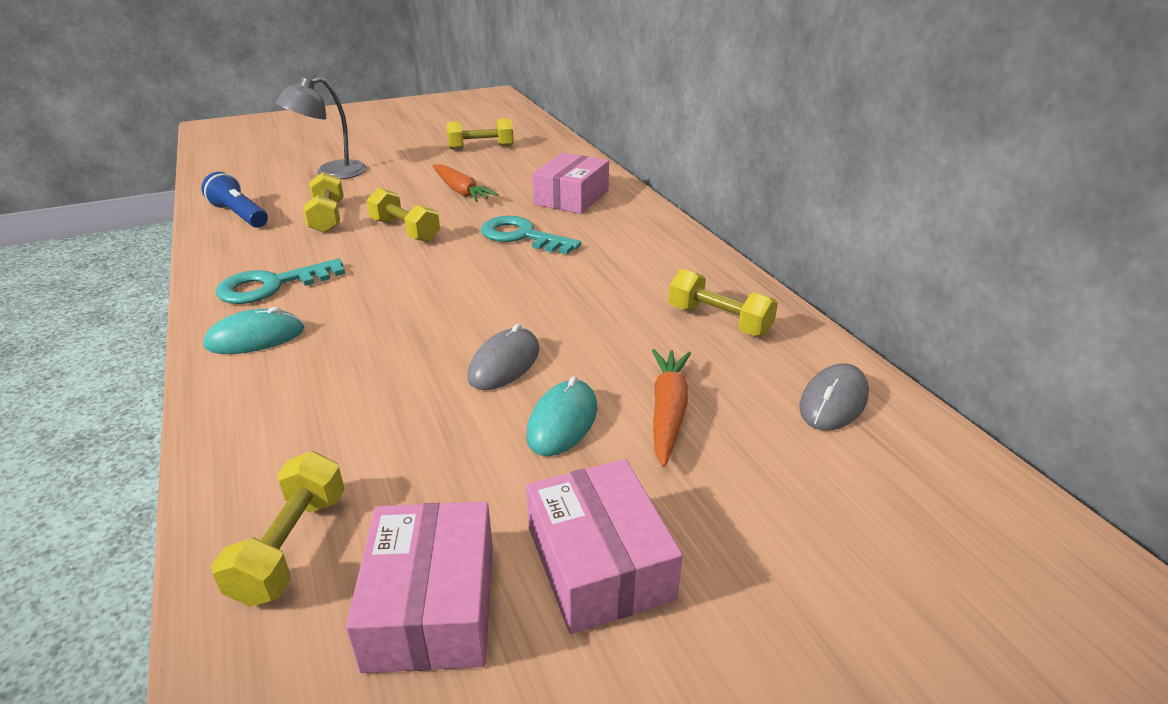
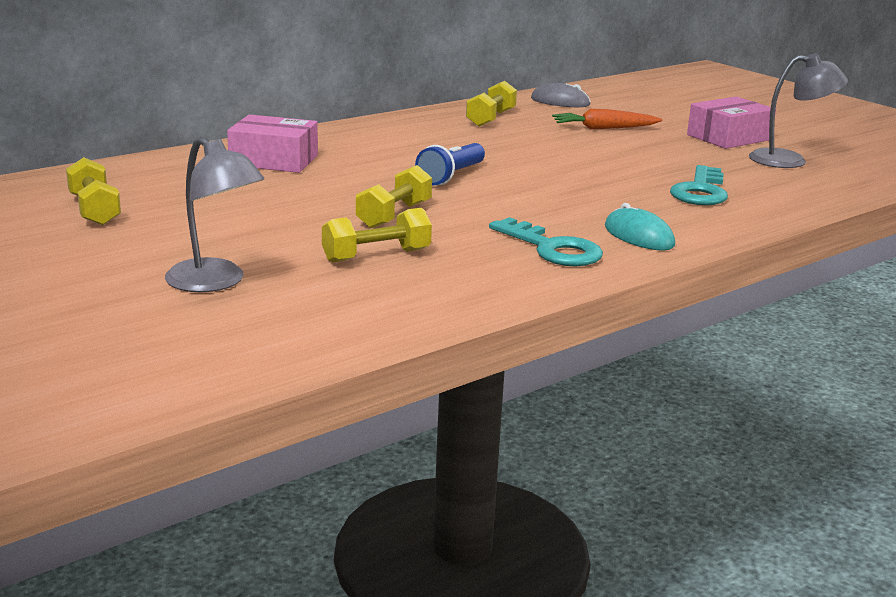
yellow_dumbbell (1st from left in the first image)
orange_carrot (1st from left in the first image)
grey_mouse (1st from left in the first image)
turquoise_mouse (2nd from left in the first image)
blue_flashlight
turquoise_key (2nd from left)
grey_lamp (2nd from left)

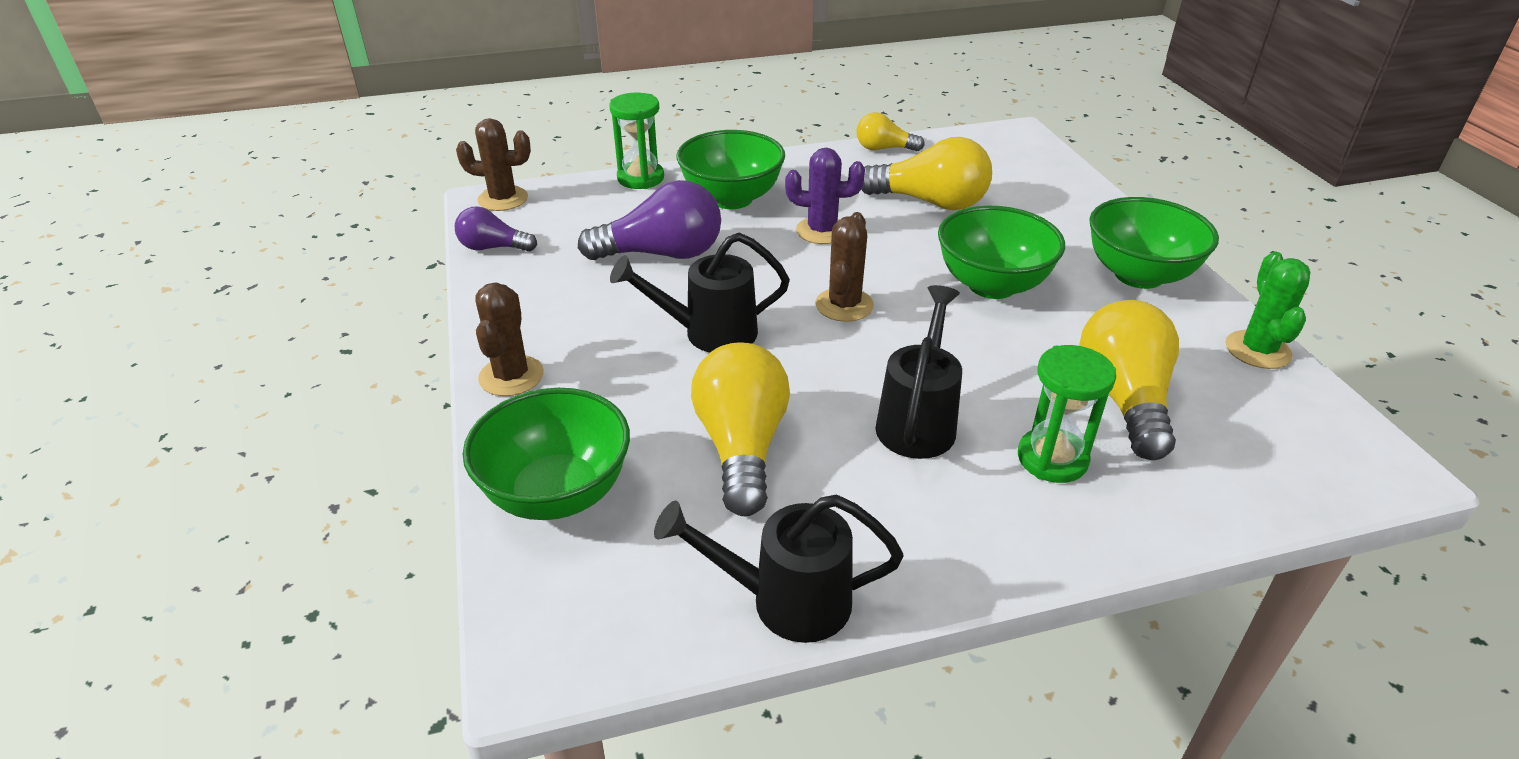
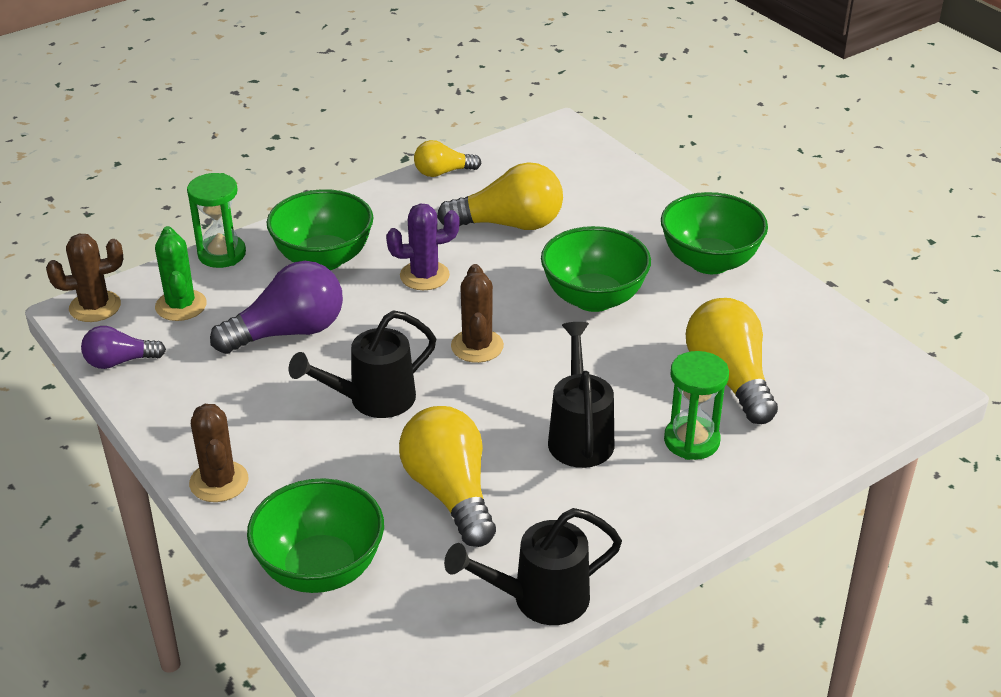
green_cactus

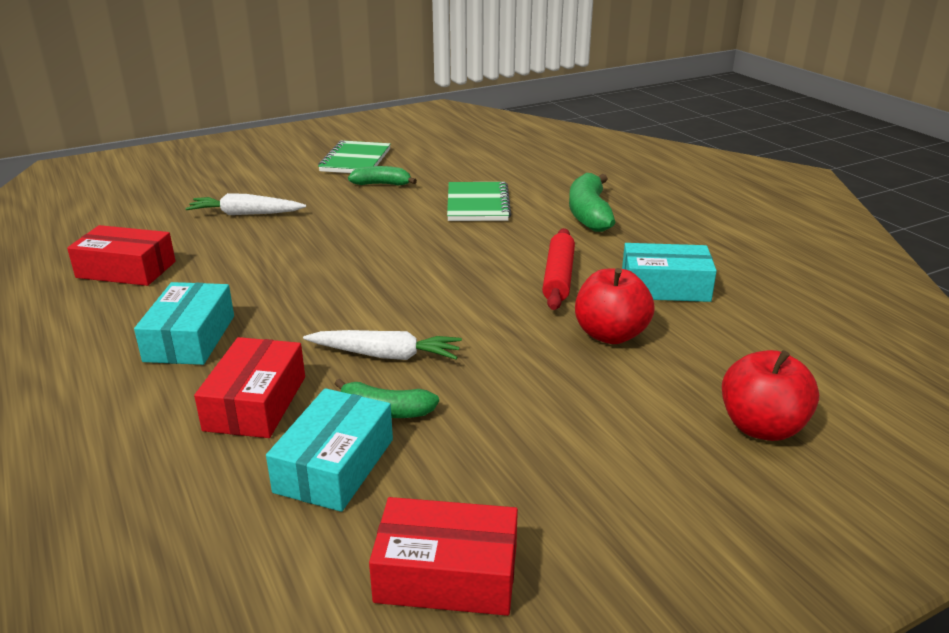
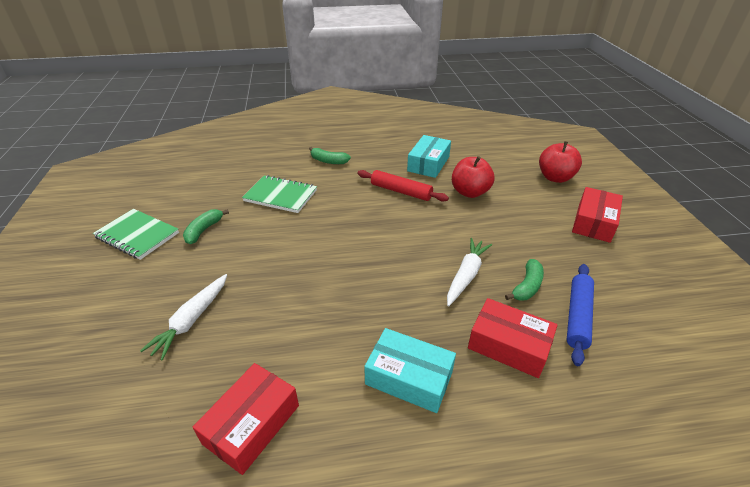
red_box (3rd from left)
blue_rolling_pin
green_banana (2nd from left)

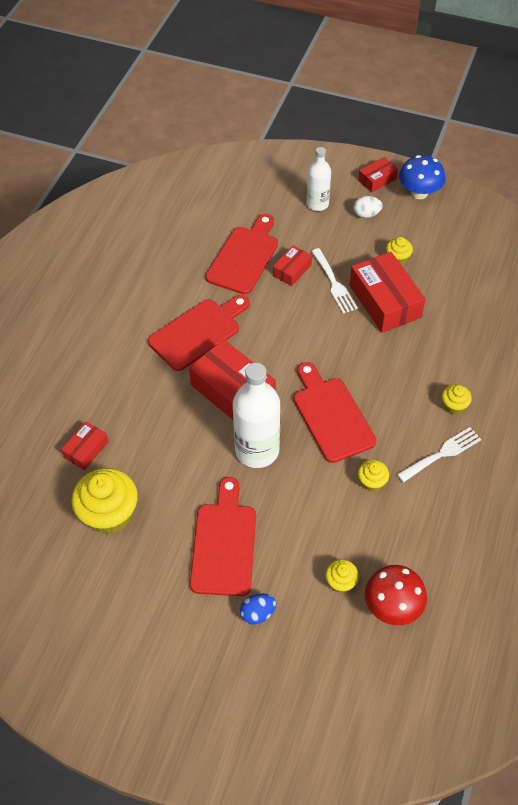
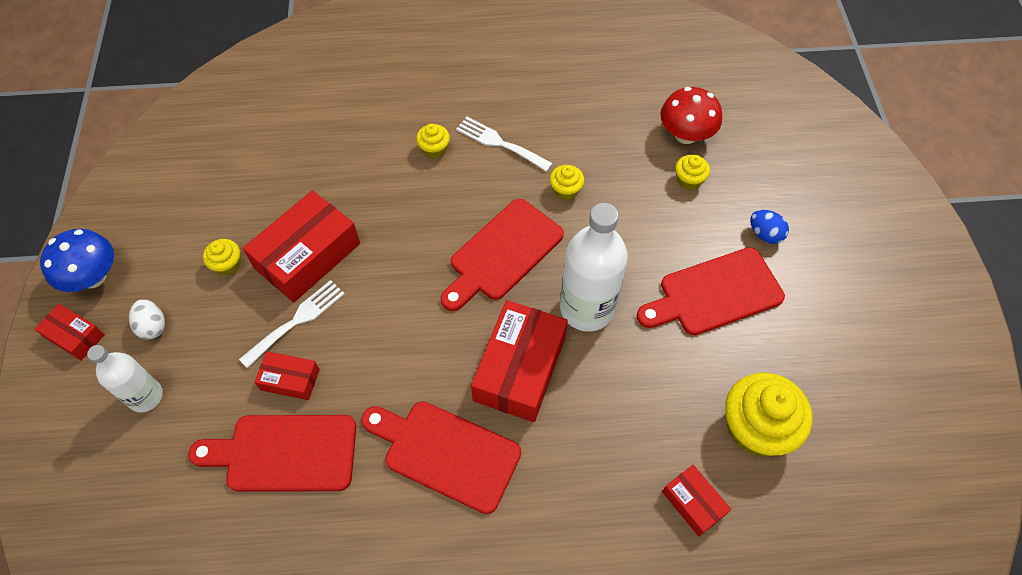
red_box (5th from left)

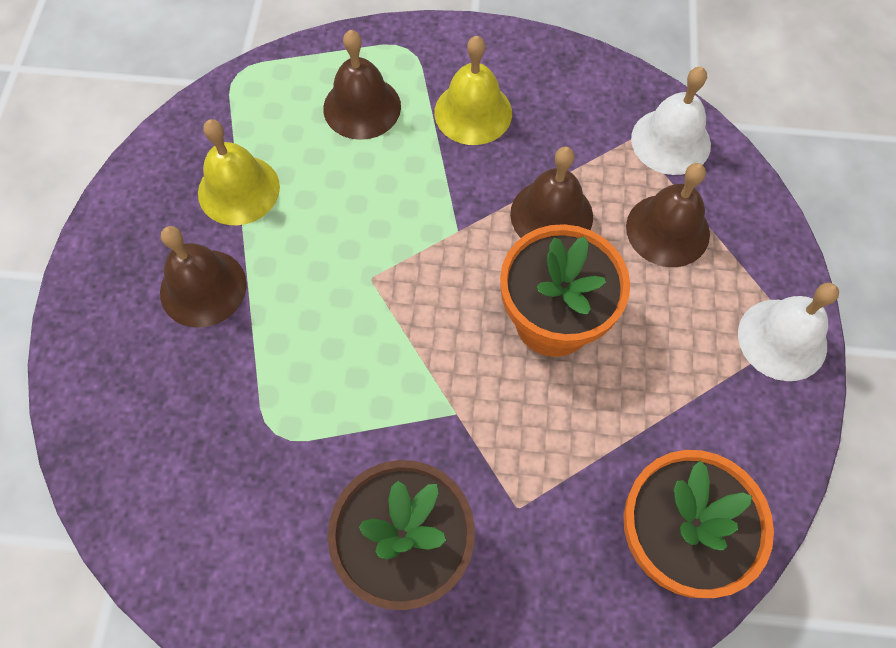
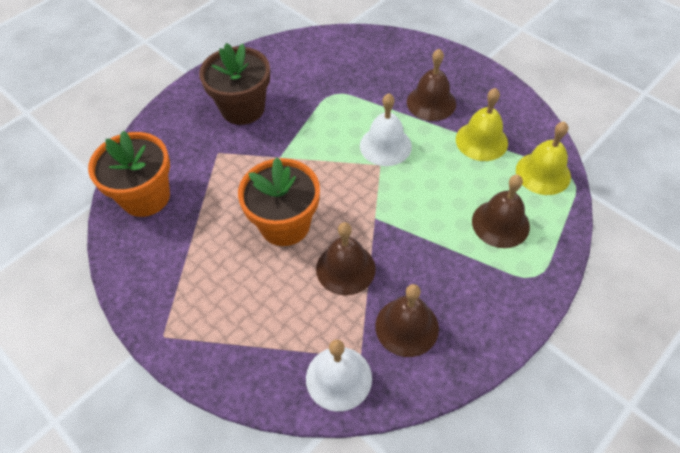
yellow_bell (2nd from left)
brown_bell (2nd from left)
white_bell (2nd from left)

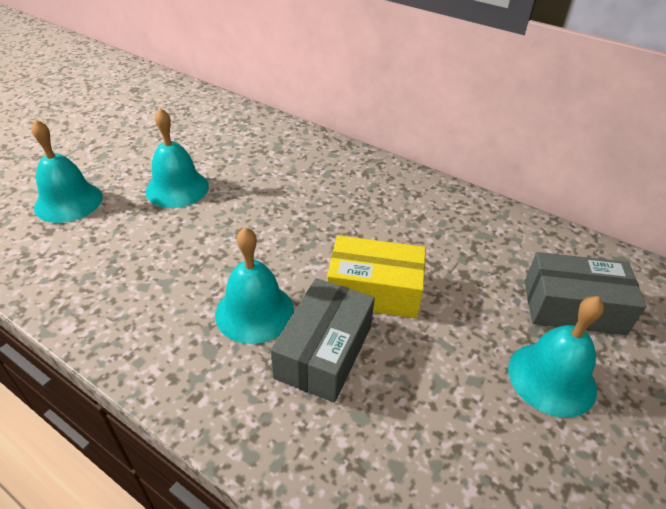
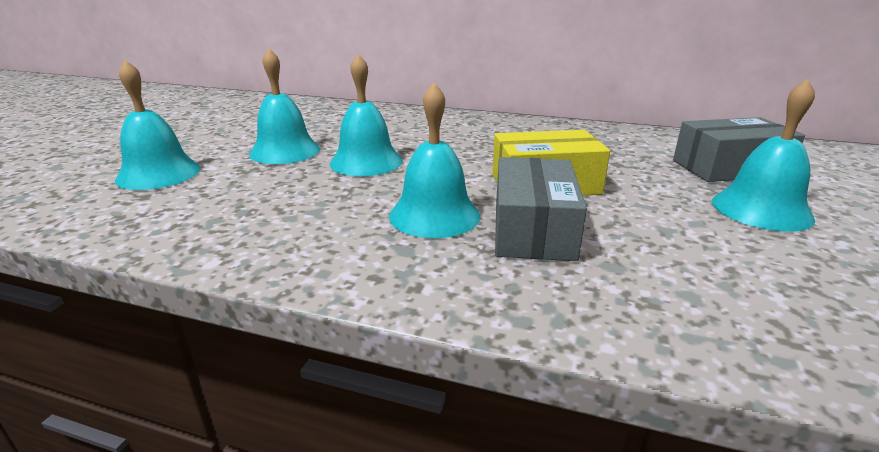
turquoise_bell (3rd from left)

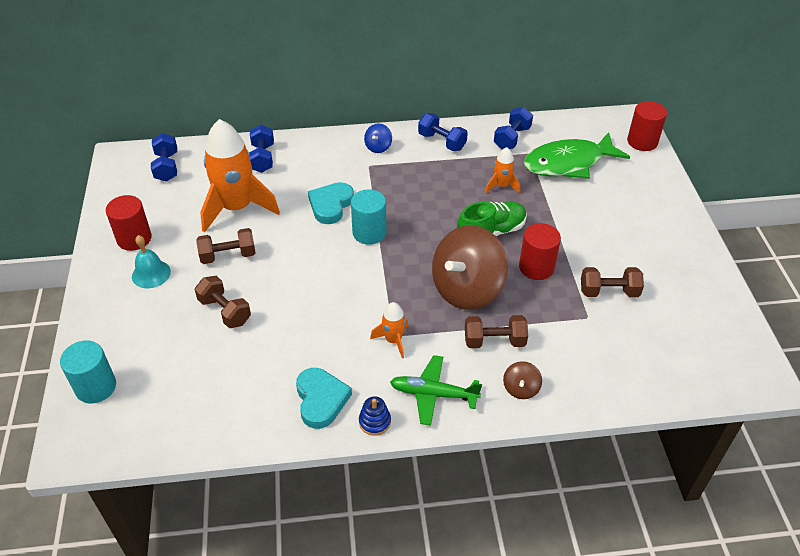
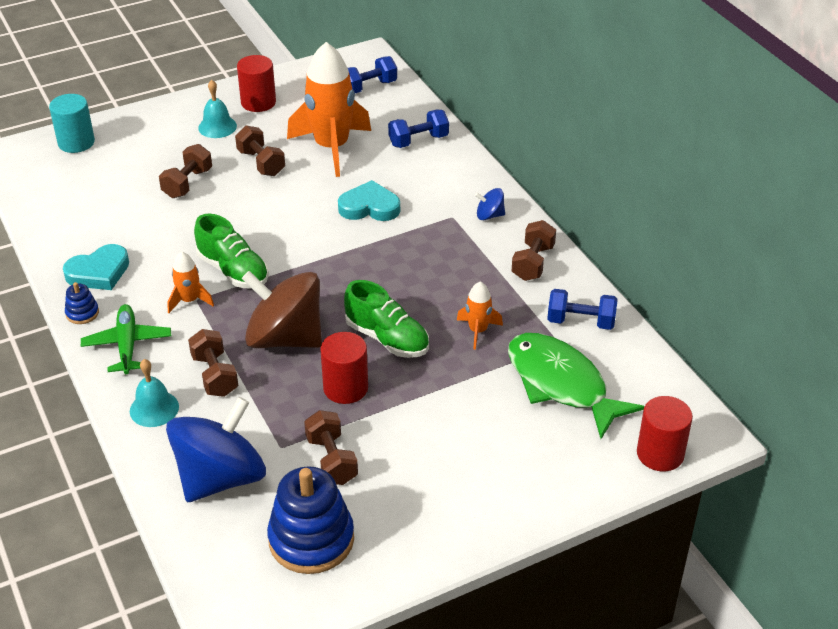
turquoise_cylinder (2nd from left in the first image)
blue_spinning_top (1st from left)
green_shoe (1st from left)
blue_stacking_toy (2nd from left)
turquoise_bell (1st from left)
brown_dumbbell (5th from left)

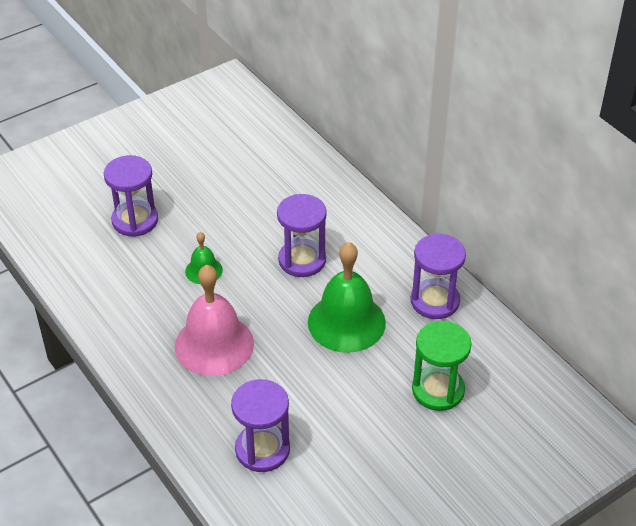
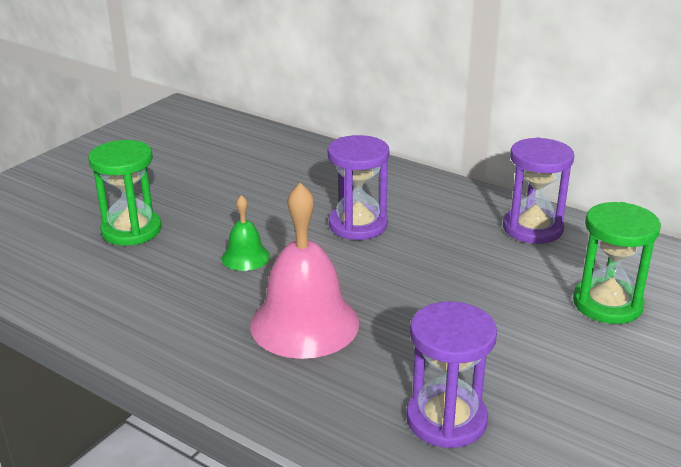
green_bell (2nd from left in the first image)
green_hourglass (1st from left)

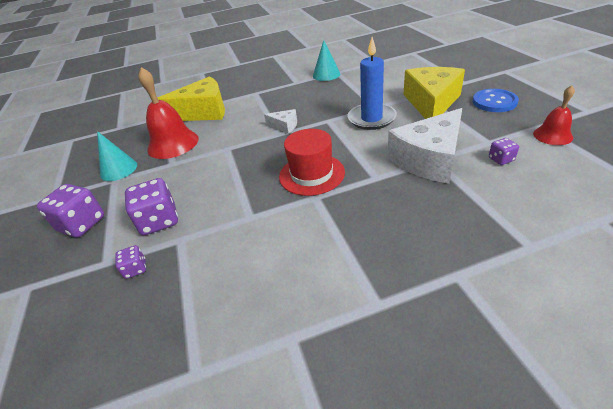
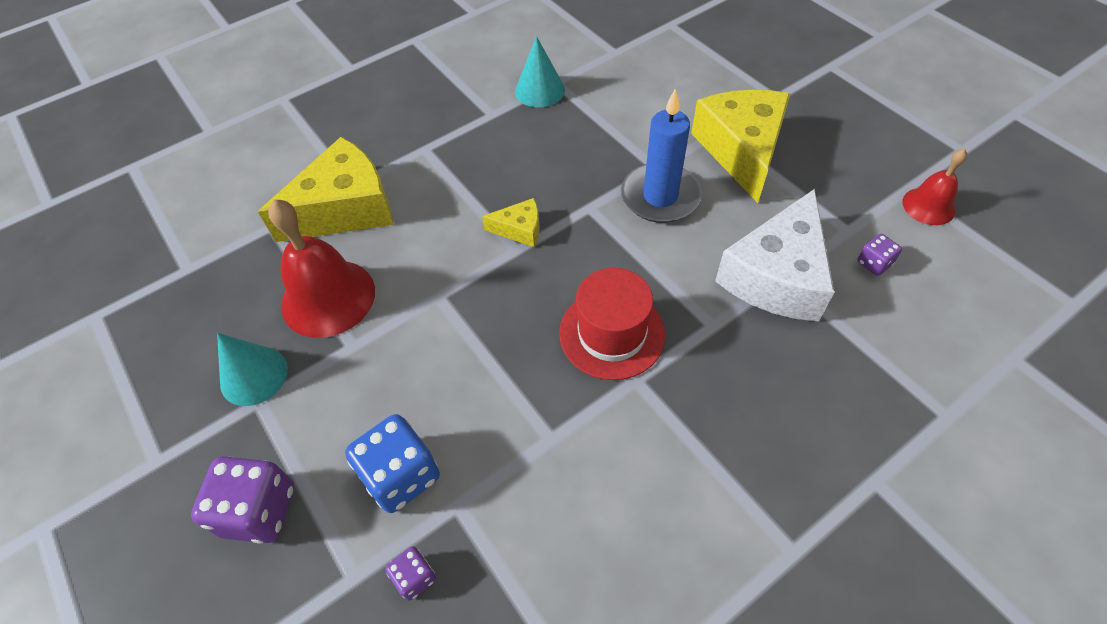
blue_button
blue_dice
yellow_cheese (2nd from left)

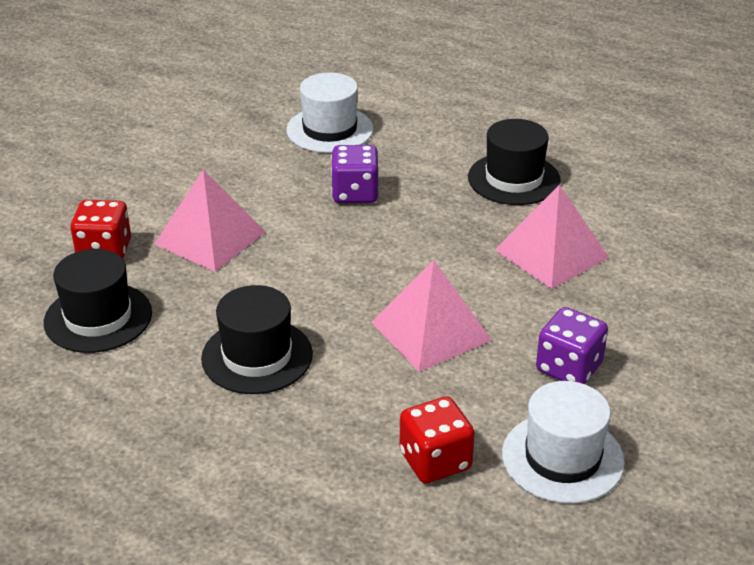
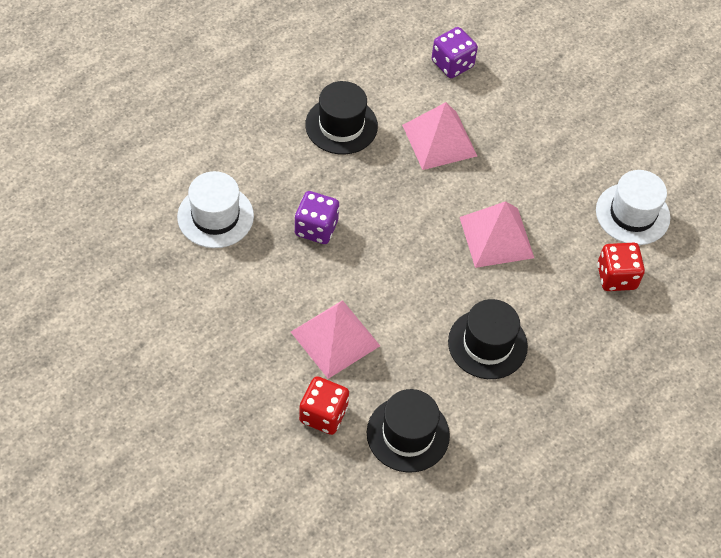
purple_dice (2nd from left)

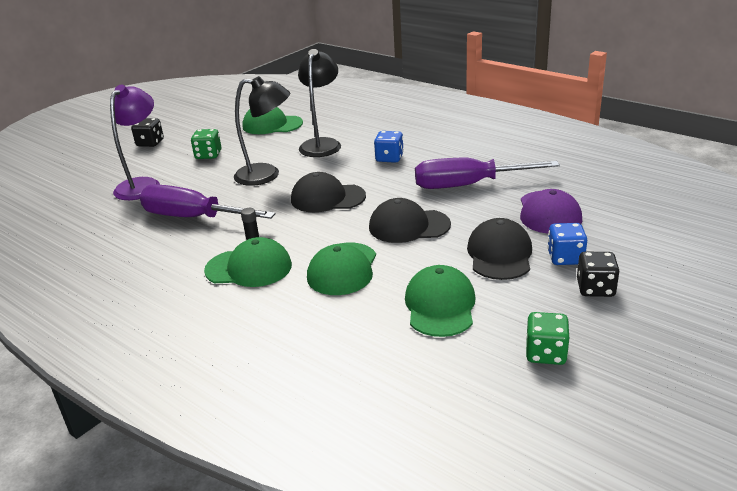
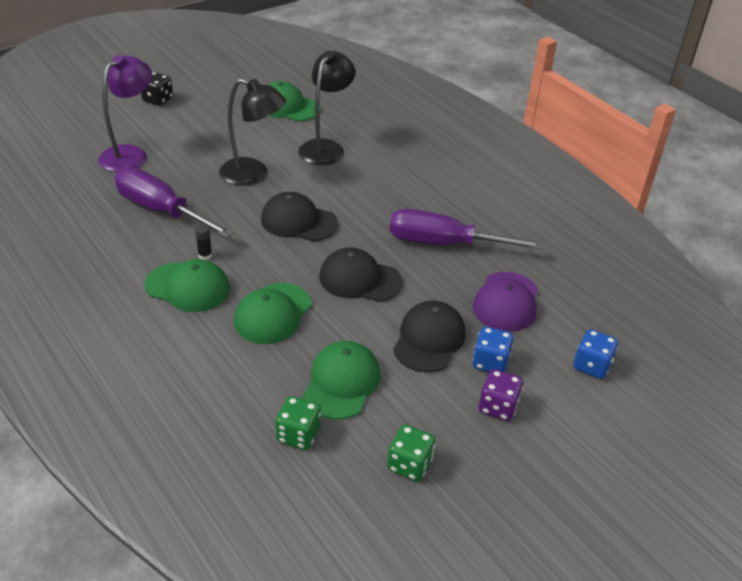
green_dice (1st from left)
blue_dice (2nd from left)
purple_dice

